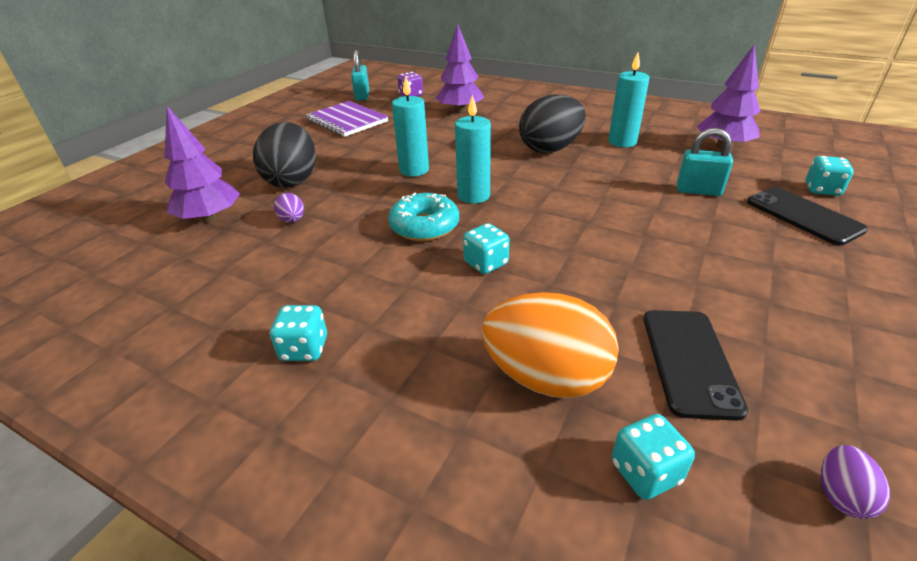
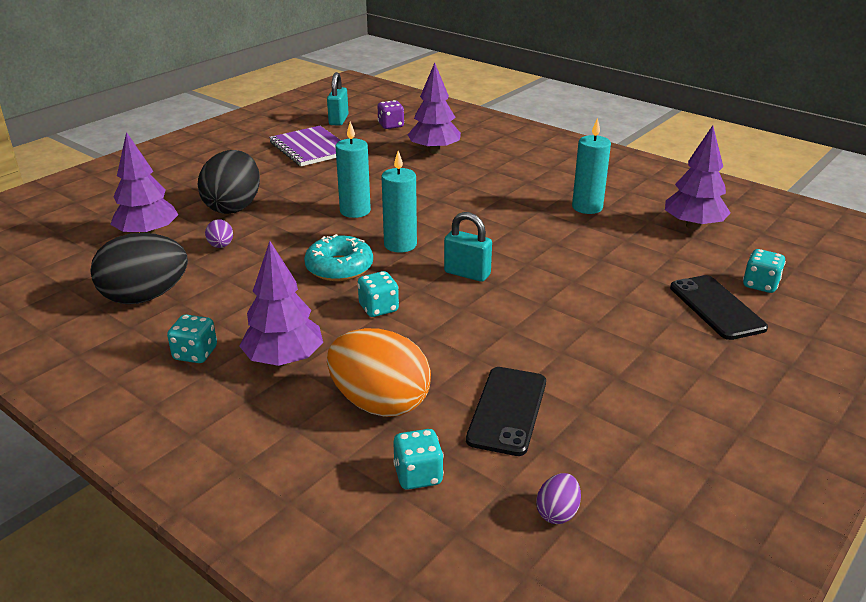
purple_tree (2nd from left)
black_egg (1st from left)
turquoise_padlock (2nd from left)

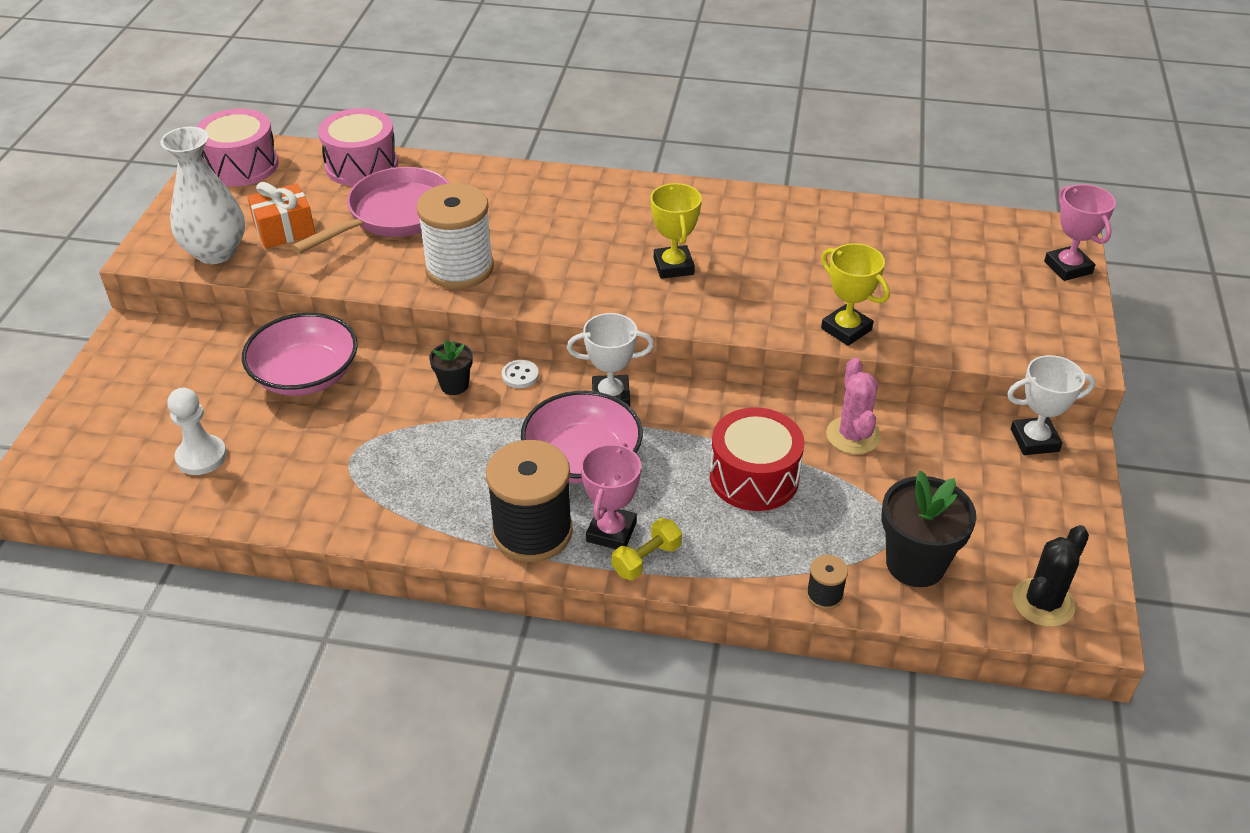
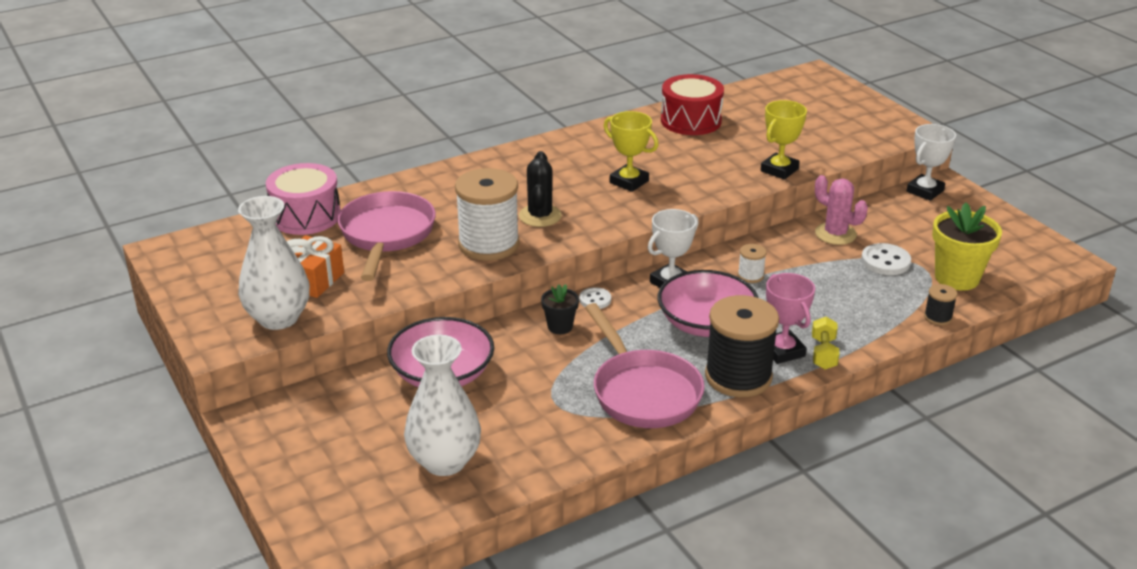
pink_drum (1st from left in the first image)
pink_trophy (2nd from left in the first image)
pink_pan (2nd from left)
white_spool (2nd from left)
white_button (2nd from left)
red_drum
black_cactus
white_vase (2nd from left)
yellow_flower_pot
yellow_trophy (2nd from left)

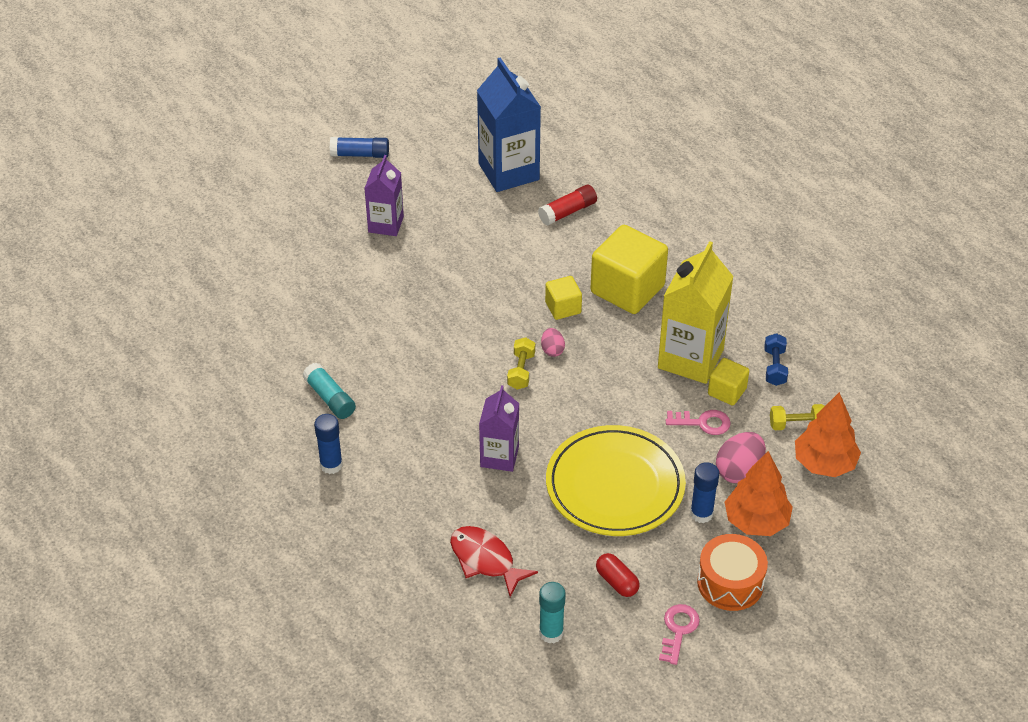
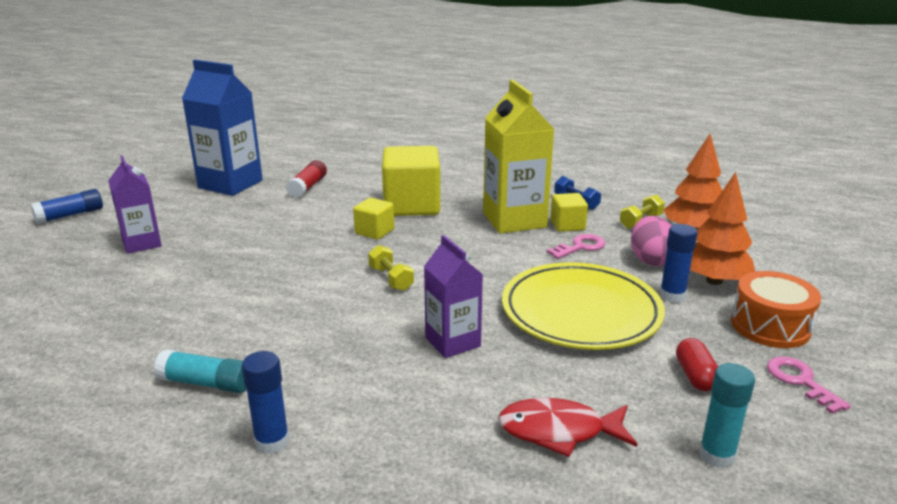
pink_egg (1st from left in the first image)
red_capsule

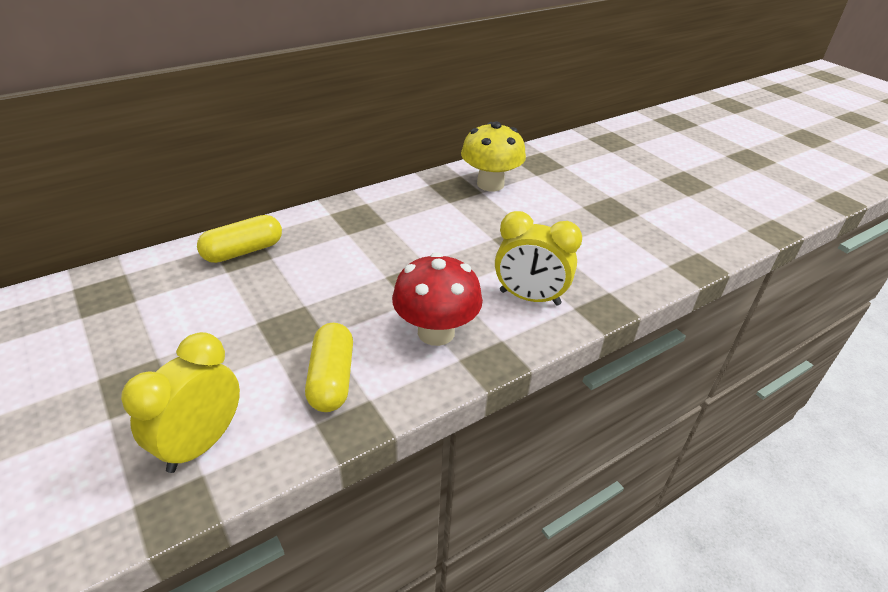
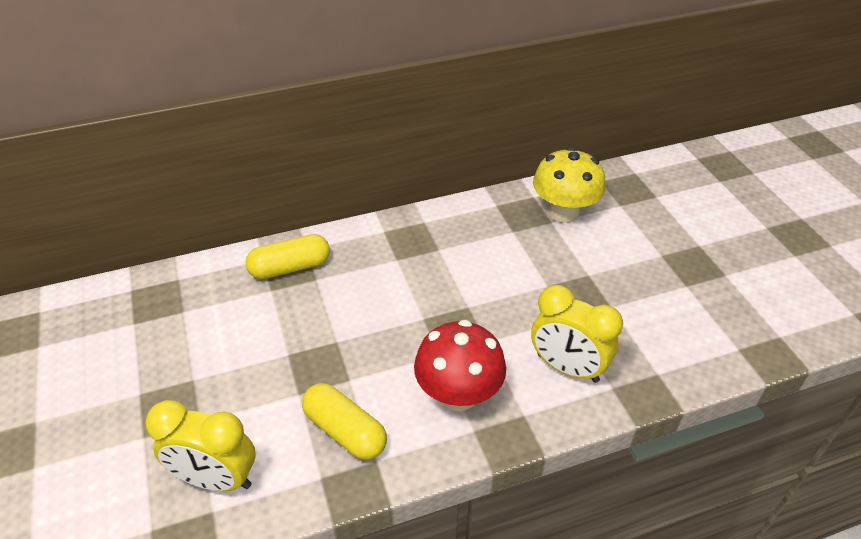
yellow_clock (1st from left)
yellow_capsule (2nd from left)

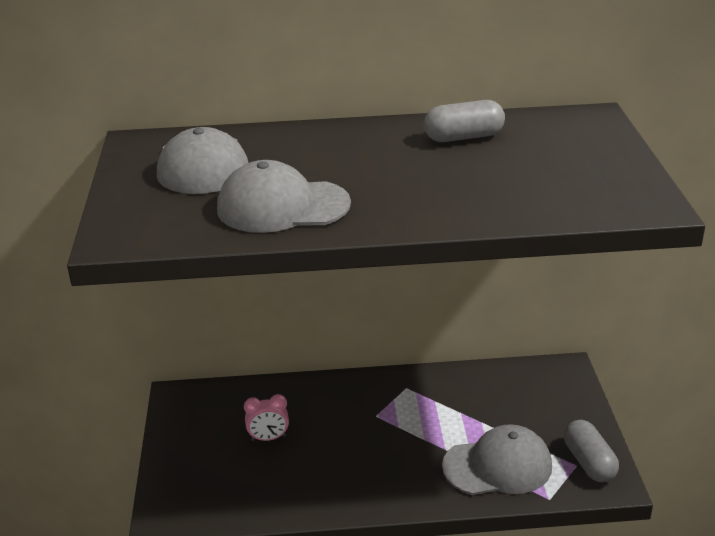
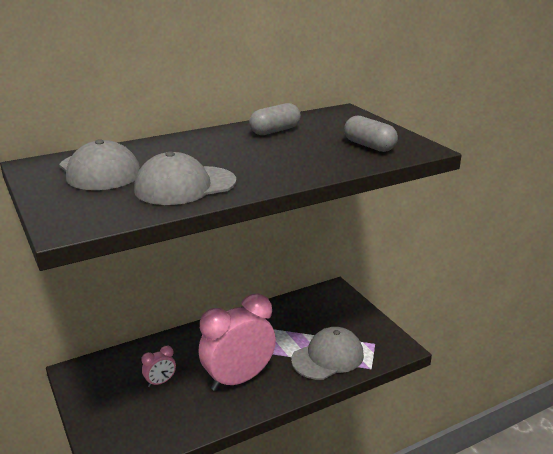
pink_clock (2nd from left)
grey_capsule (2nd from left)

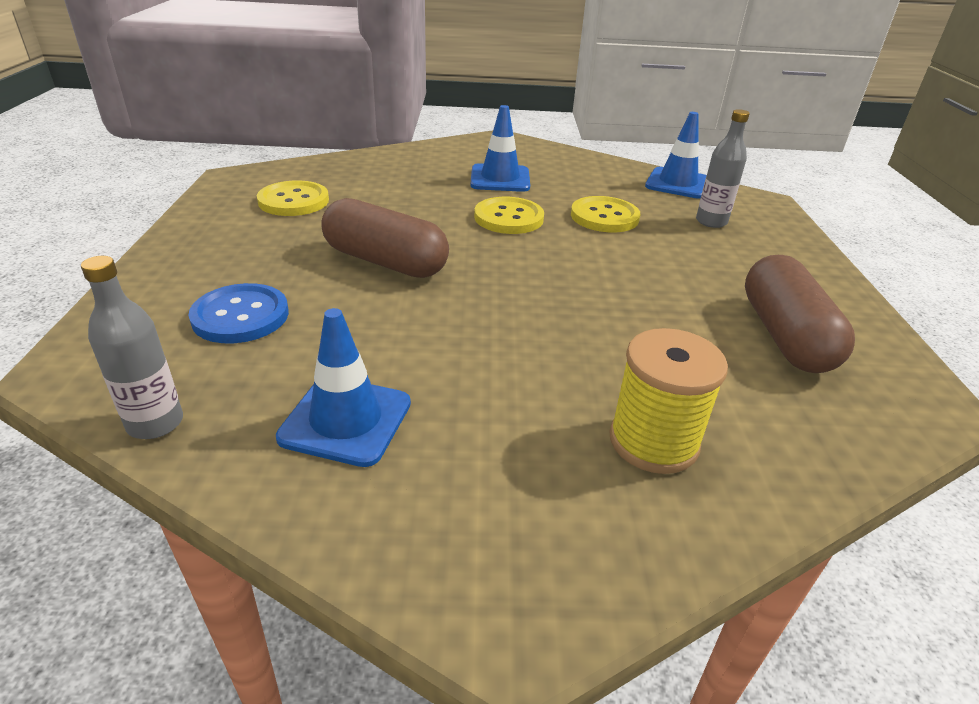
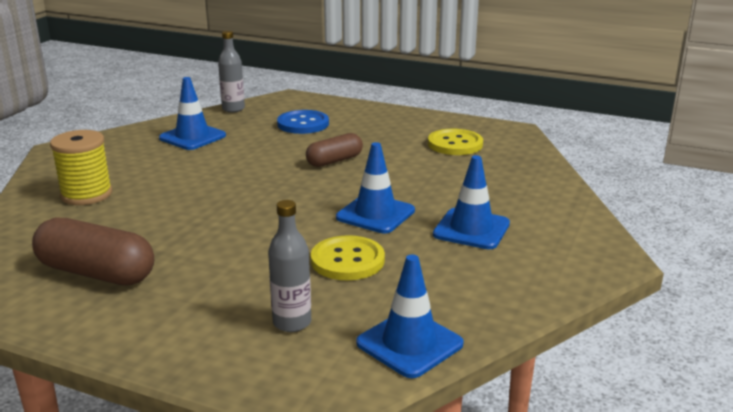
blue_traffic_cone (2nd from left)
brown_capsule (2nd from left)

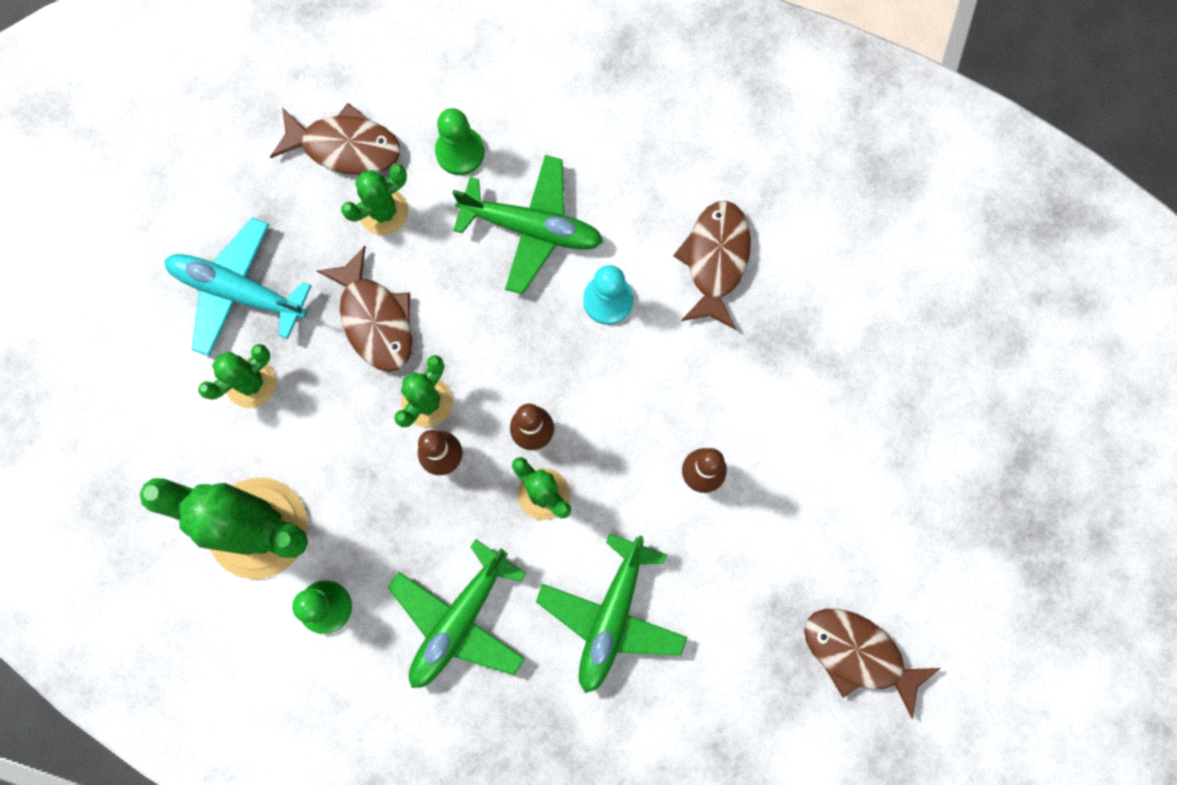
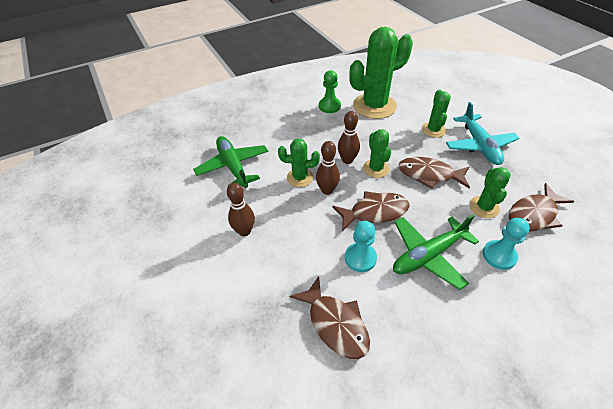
green_plane (1st from left in the first image)
brown_fish (2nd from left)
turquoise_pawn (2nd from left)
turquoise_plane

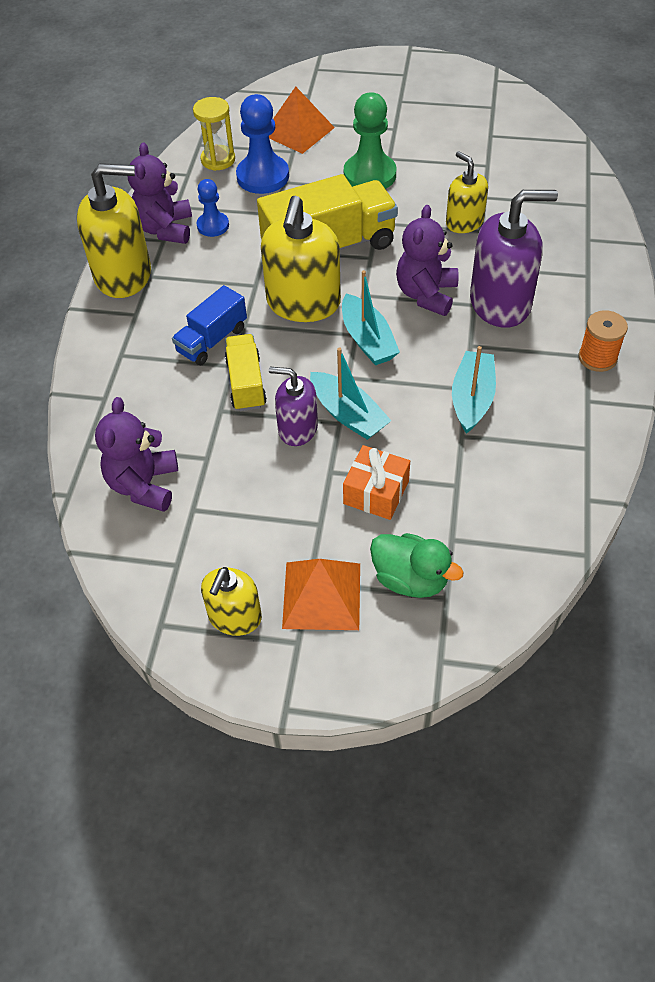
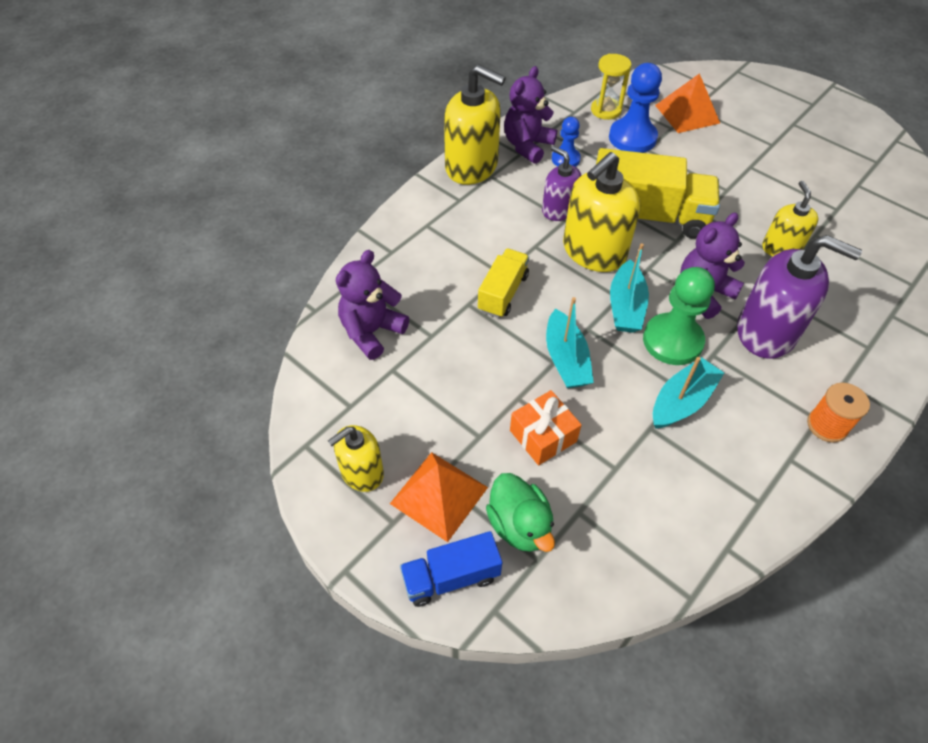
blue_truck
purple_soap_dispenser (1st from left)
green_pawn

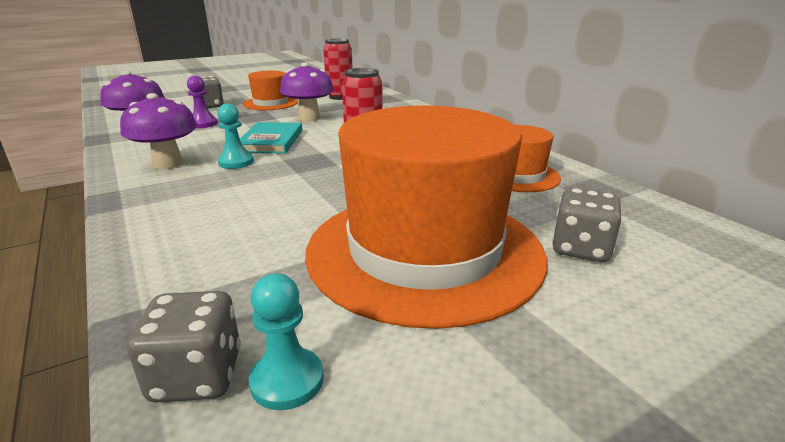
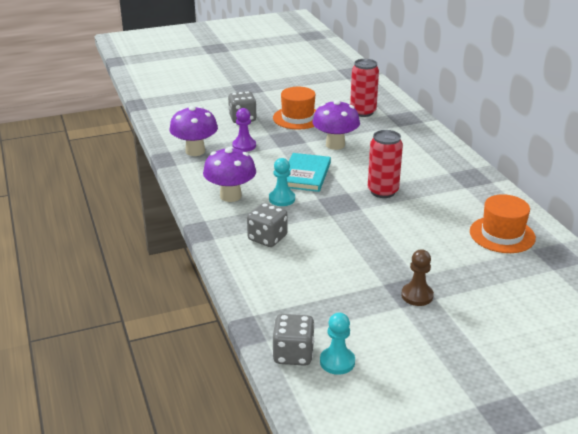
grey_dice (2nd from left)
brown_pawn

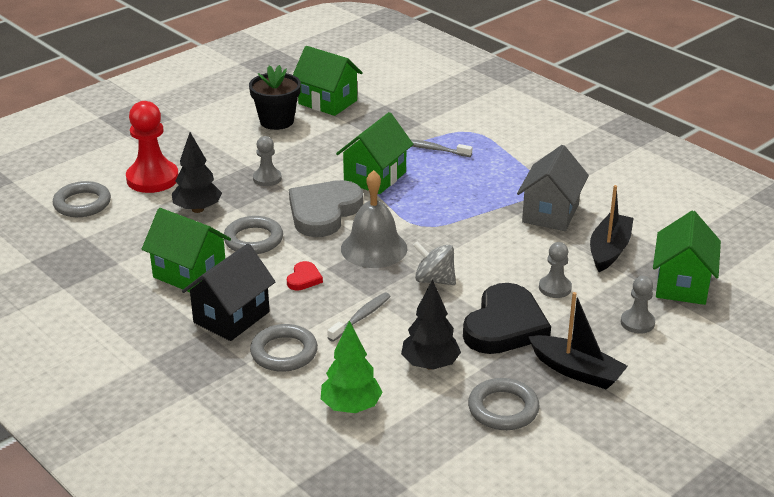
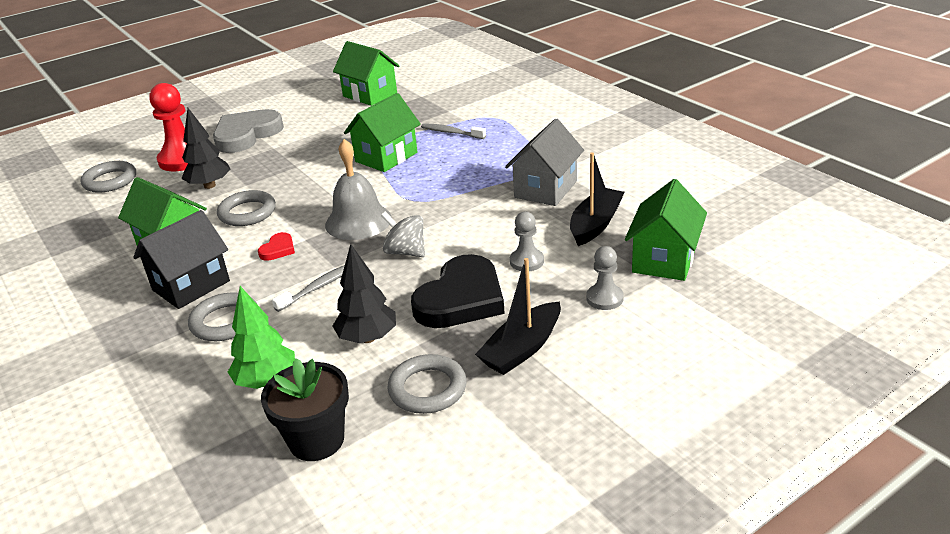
grey_pawn (1st from left in the first image)
black_flower_pot
grey_heart
black_boat (1st from left)

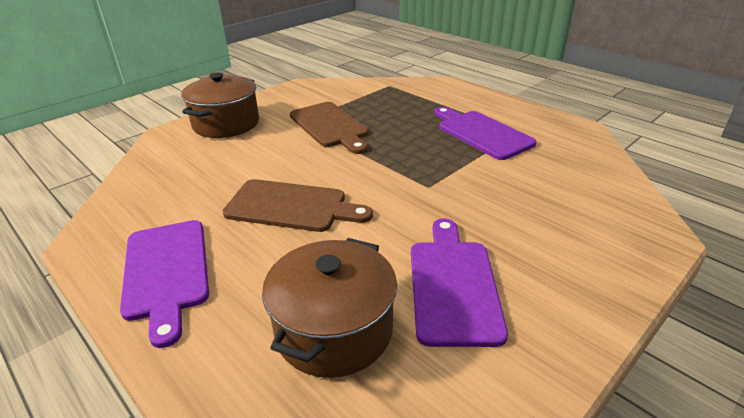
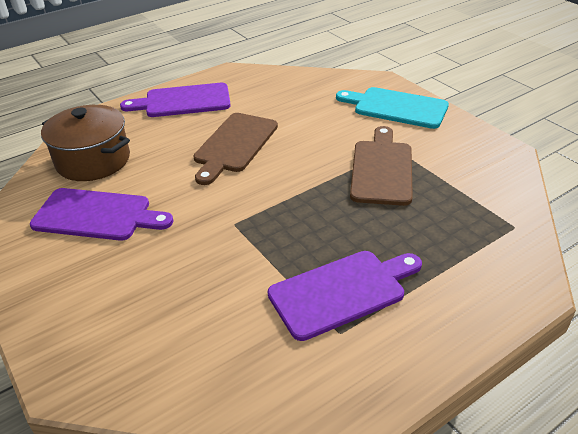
turquoise_cutting_board
brown_cutting_board (2nd from left)

